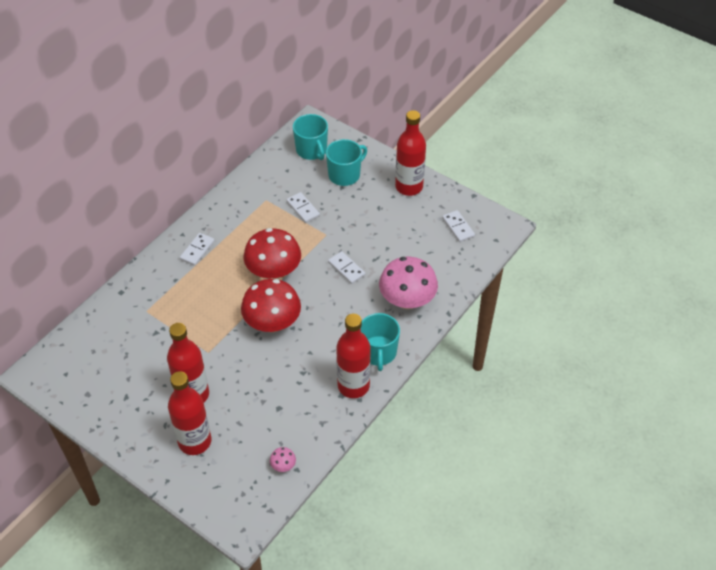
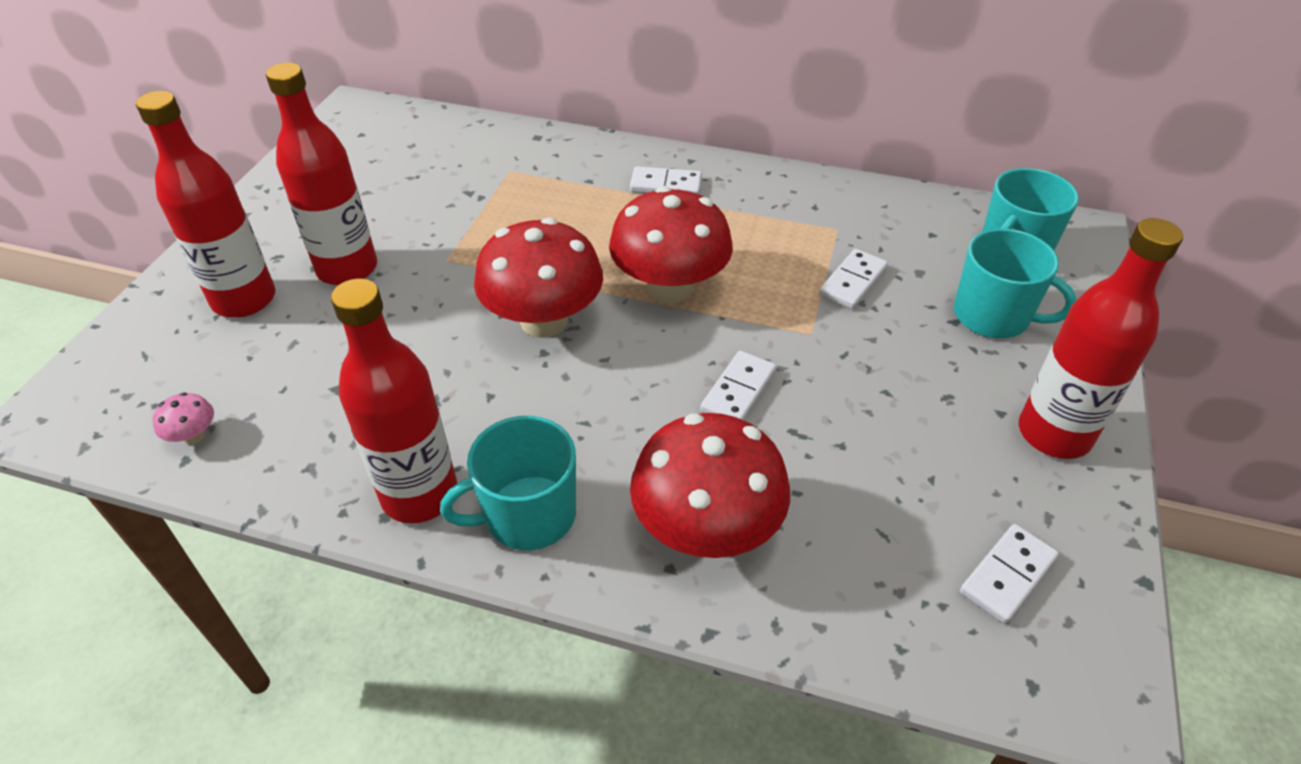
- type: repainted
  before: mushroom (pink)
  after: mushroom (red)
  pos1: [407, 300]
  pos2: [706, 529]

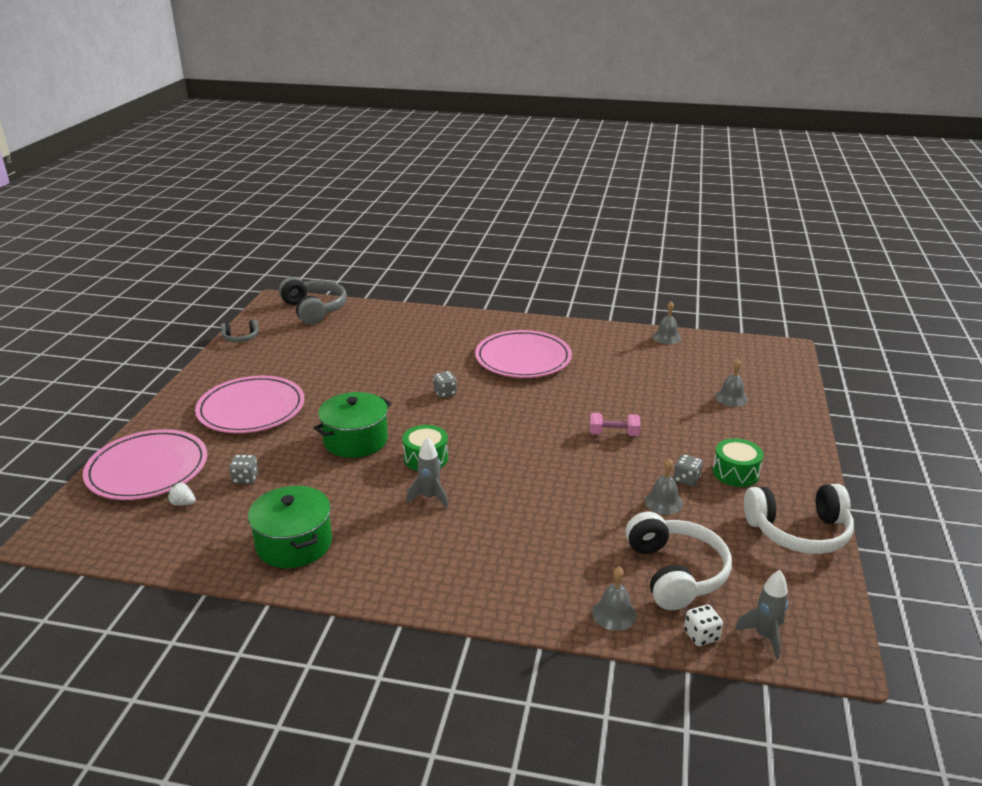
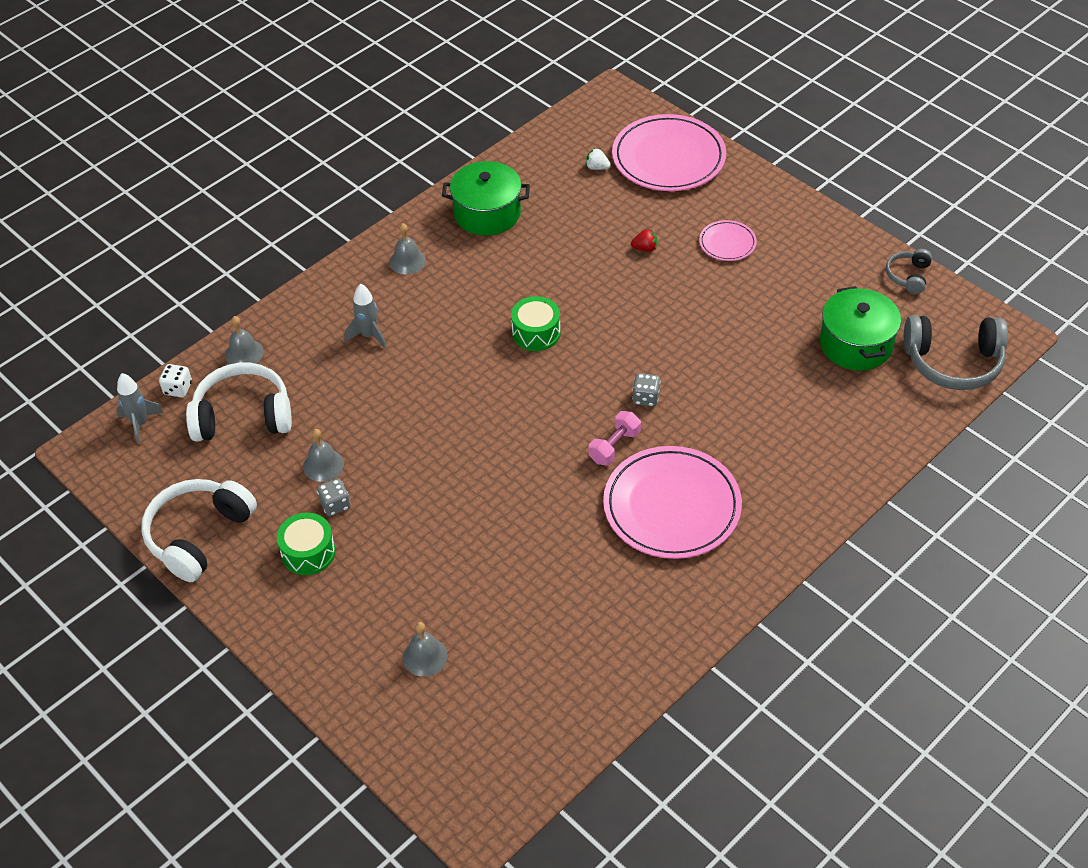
- type: rotated
  before: headphones (white)
  pos1: [675, 573]
  pos2: [243, 415]
  turn: 150
- type: shifted
  before: rocket (grey)
  pos1: [430, 497]
  pos2: [369, 336]
- type: shifted
  before: bell (grey)
  pos1: [667, 337]
  pos2: [407, 261]
- type: rotated
  before: strawberry (white)
  pos1: [183, 503]
  pos2: [597, 167]
  turn: -120
- type: shifted
  before: dumbbell (pink)
  pos1: [613, 434]
  pos2: [614, 446]
- type: new
  after: strawberry (red)
  pos2: [645, 248]
- type: scaled
  before: plate (pink)
  pos1: [251, 409]
  pos2: [727, 243]
  scale: 0.48
- type: shifted
  before: pot (green)
  pos1: [356, 440]
  pos2: [856, 344]
- type: gone
  before: dice (grey)
  pos1: [245, 478]

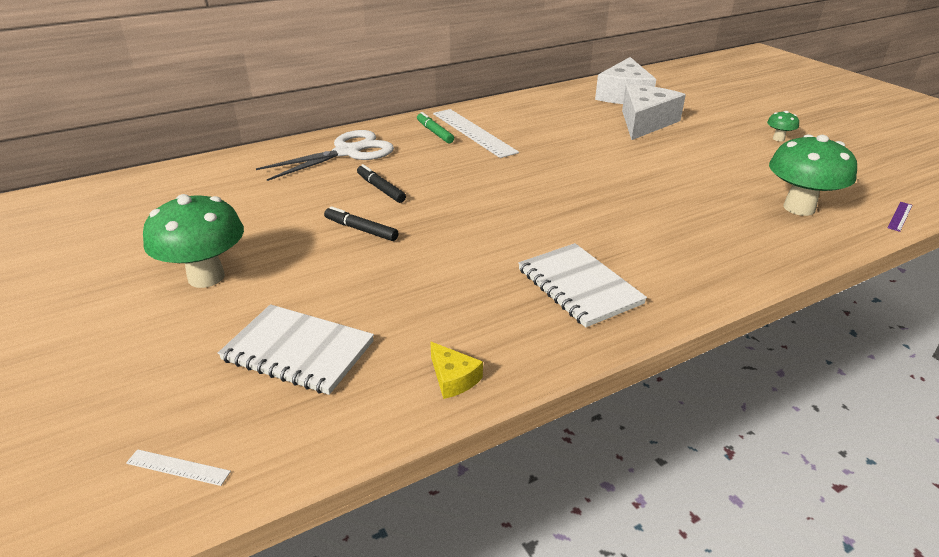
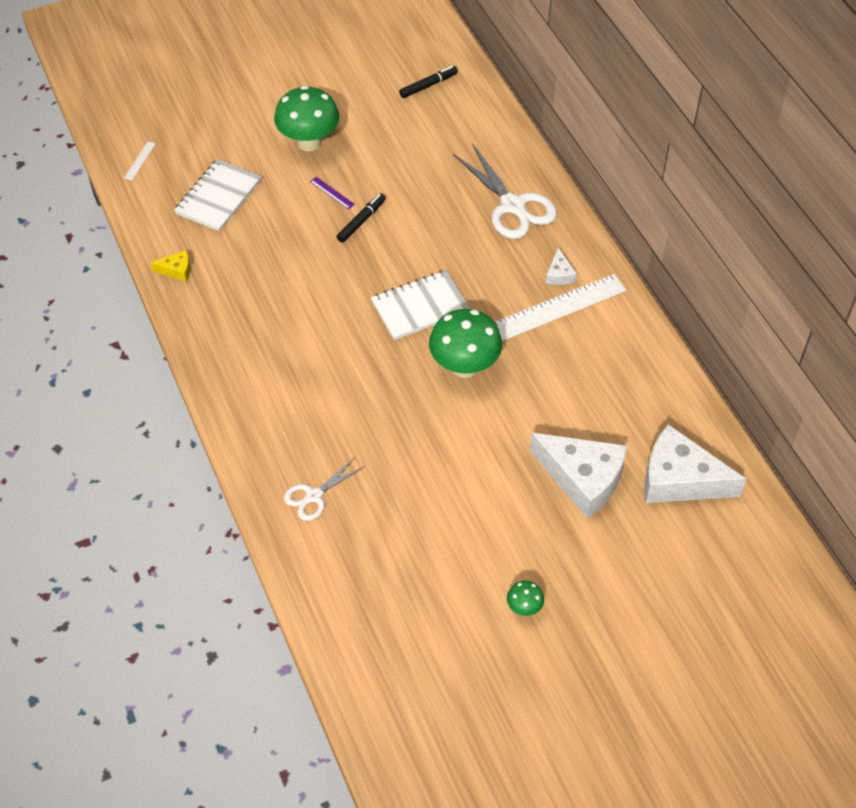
- type: rotated
  before: cheese (yellow)
  pos1: [453, 378]
  pos2: [176, 270]
  turn: -150
- type: new
  after: scissors (white)
  pos2: [314, 496]
- type: shifted
  before: ruler (purple)
  pos1: [900, 216]
  pos2: [332, 193]
- type: shifted
  before: notebook (white)
  pos1: [578, 286]
  pos2: [420, 307]
- type: shifted
  before: marker (black)
  pos1: [380, 189]
  pos2: [428, 85]
- type: shifted
  before: mushroom (green)
  pos1: [799, 208]
  pos2: [464, 366]
- type: swapped
  before: marker (green)
  after: cheese (white)
  pos1: [434, 132]
  pos2: [559, 274]

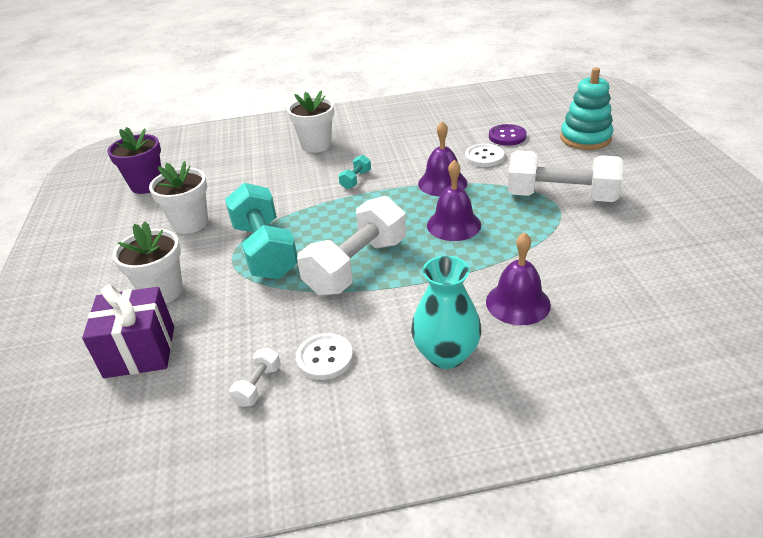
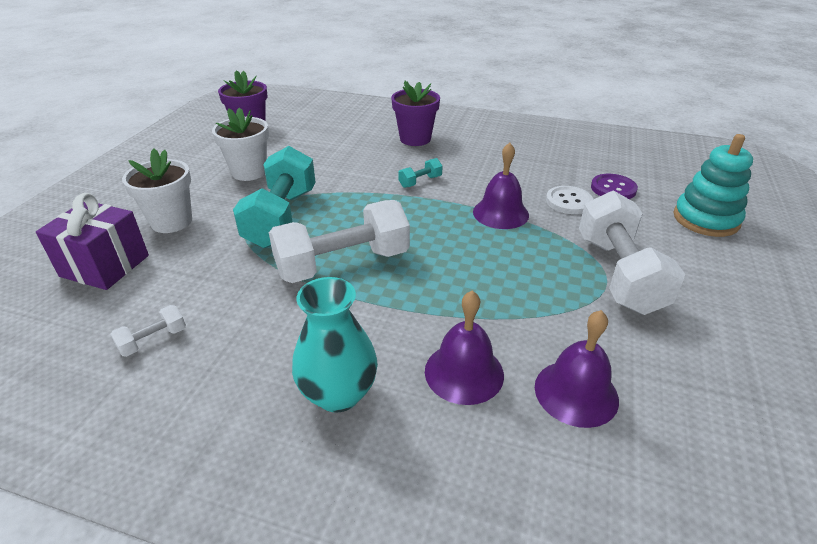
- type: repainted
  before: flower pot (white)
  after: flower pot (purple)
  pos1: [316, 145]
  pos2: [415, 139]
- type: shifted
  before: bell (purple)
  pos1: [453, 225]
  pos2: [576, 392]
- type: rotated
  before: dumbbell (white)
  pos1: [560, 197]
  pos2: [618, 273]
  turn: 45
- type: gone
  before: button (white)
  pos1: [324, 358]

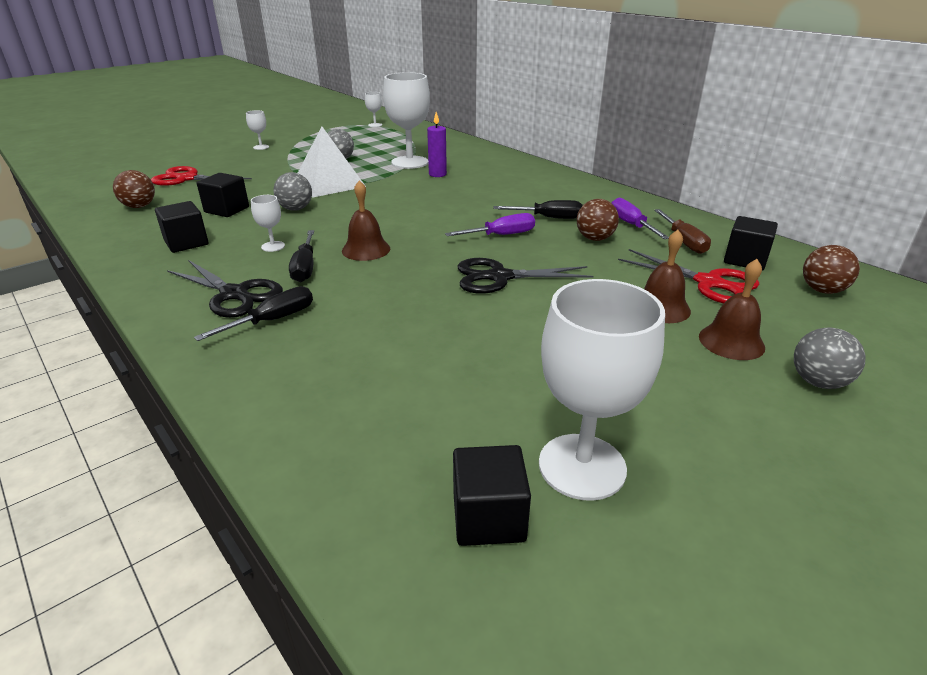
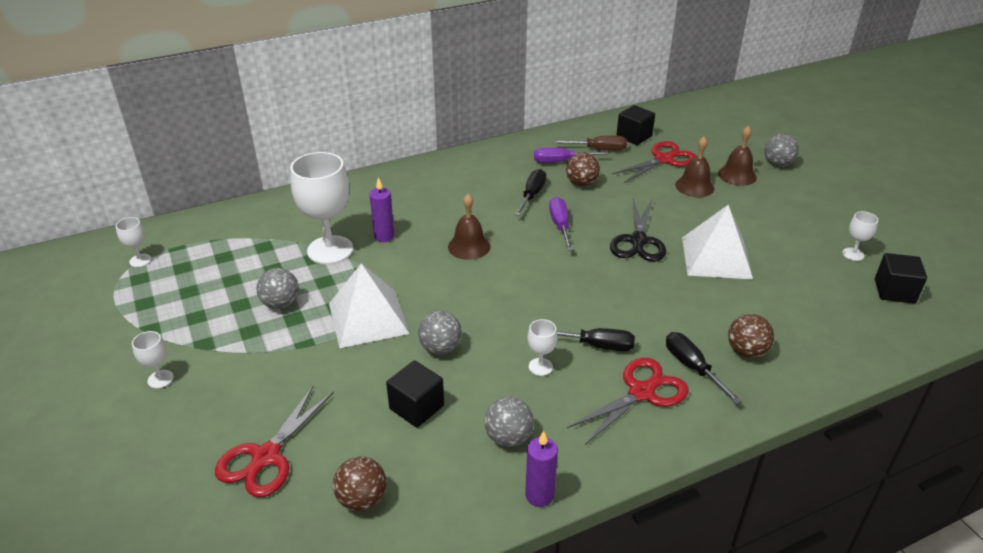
- type: shifted
  before: bell (brown)
  pos1: [366, 249]
  pos2: [469, 246]
- type: swapped
  before: cube (black)
  after: ball (grey)
  pos1: [186, 243]
  pos2: [508, 437]
- type: new
  after: candle (purple)
  pos2: [539, 495]
- type: repainted
  before: scissors (black)
  after: scissors (red)
  pos1: [234, 294]
  pos2: [641, 392]
- type: new
  after: pyramid (white)
  pos2: [716, 257]
- type: shifted
  before: ball (brown)
  pos1: [822, 290]
  pos2: [746, 351]
- type: scaled
  before: goblet (white)
  pos1: [582, 466]
  pos2: [853, 254]
  scale: 0.45

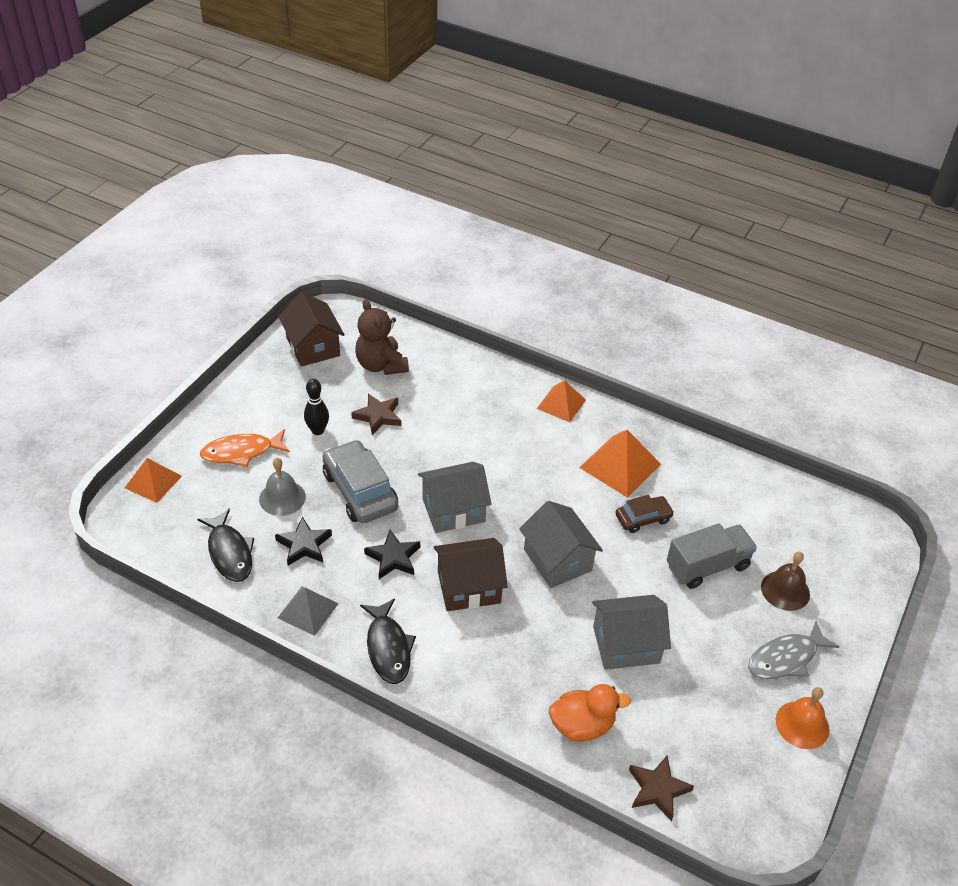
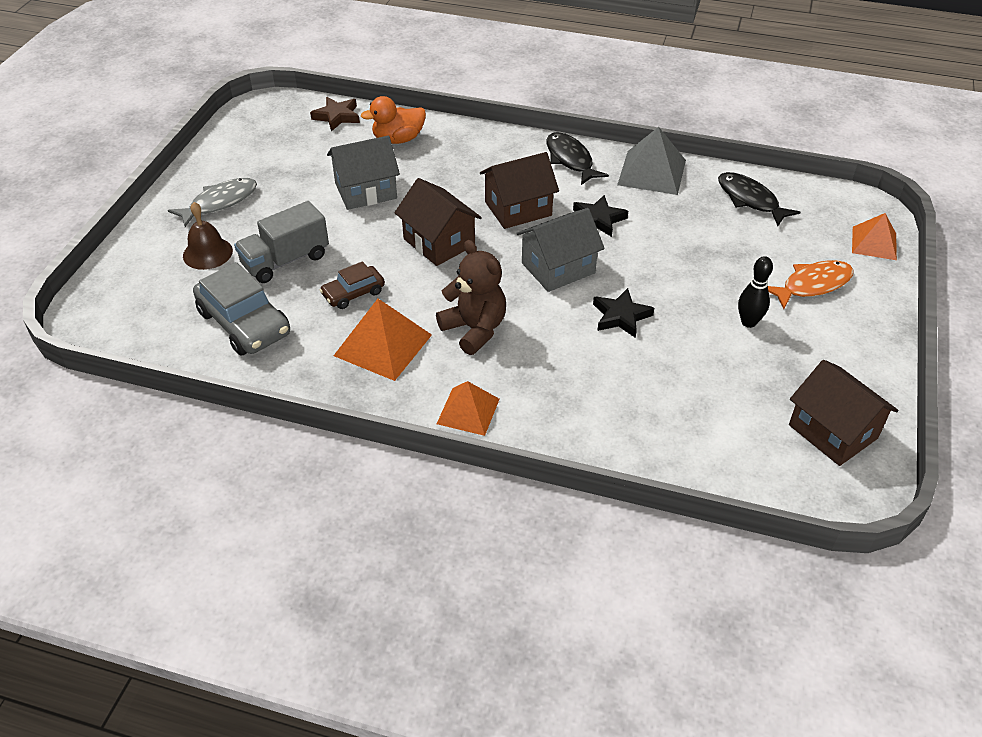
- type: shifted
  before: car (grey)
  pos1: [360, 491]
  pos2: [244, 323]
- type: repainted
  before: house (grey)
  after: house (brown)
  pos1: [557, 560]
  pos2: [439, 242]
- type: shifted
  before: teddy bear (brown)
  pos1: [381, 365]
  pos2: [474, 329]
- type: shifted
  before: star (black)
  pos1: [304, 545]
  pos2: [621, 316]
- type: scaled
  before: pyramid (grey)
  pos1: [308, 610]
  pos2: [651, 172]
  scale: 1.51
- type: gone
  before: bell (grey)
  pos1: [282, 498]
- type: gone
  before: star (brown)
  pos1: [378, 416]
- type: gone
  before: bell (orange)
  pos1: [802, 724]

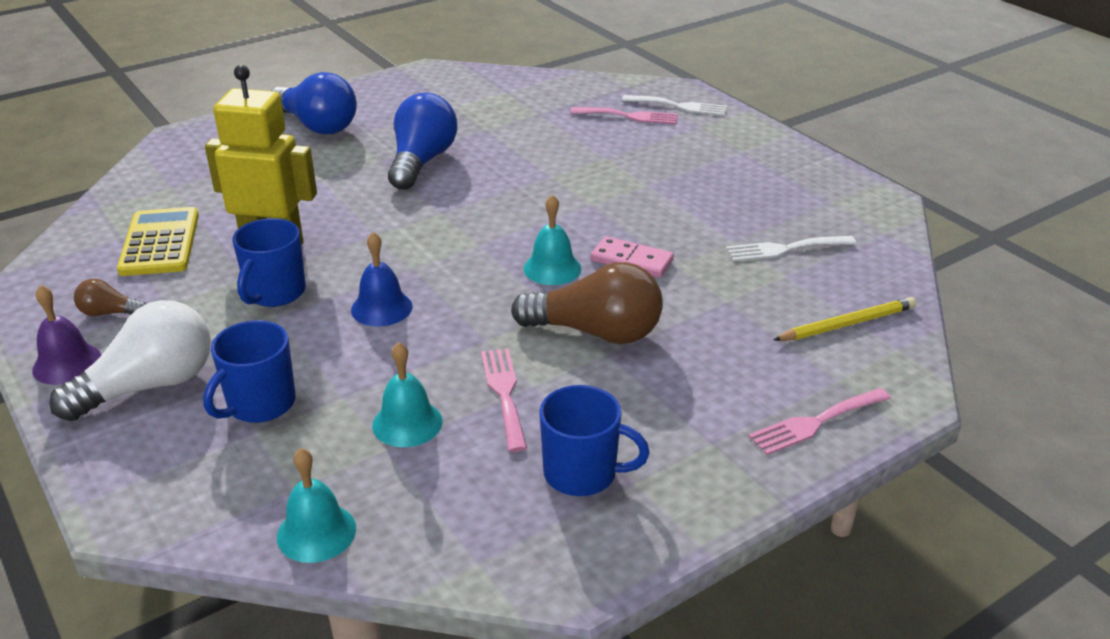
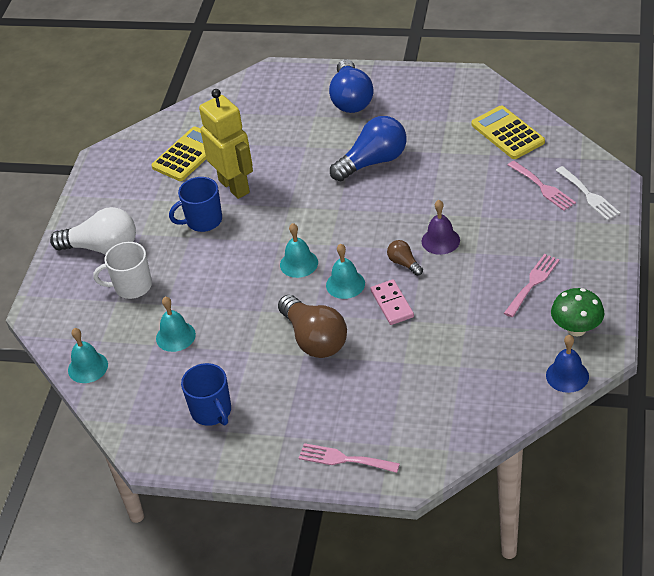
- type: repainted
  before: mug (blue)
  after: mug (white)
  pos1: [259, 404]
  pos2: [132, 286]
- type: new
  after: bell (turquoise)
  pos2: [299, 263]
- type: shifted
  before: light bulb (brown)
  pos1: [109, 313]
  pos2: [404, 263]
- type: shifted
  before: bell (purple)
  pos1: [67, 363]
  pos2: [440, 240]
- type: new
  after: calculator (yellow)
  pos2: [507, 133]
- type: shifted
  before: fork (pink)
  pos1: [504, 393]
  pos2: [533, 283]
- type: shifted
  before: bell (blue)
  pos1: [381, 308]
  pos2: [567, 375]
- type: new
  after: mushroom (green)
  pos2: [576, 329]
- type: gone
  before: fork (white)
  pos1: [784, 249]
- type: gone
  before: pencil (yellow)
  pos1: [847, 324]

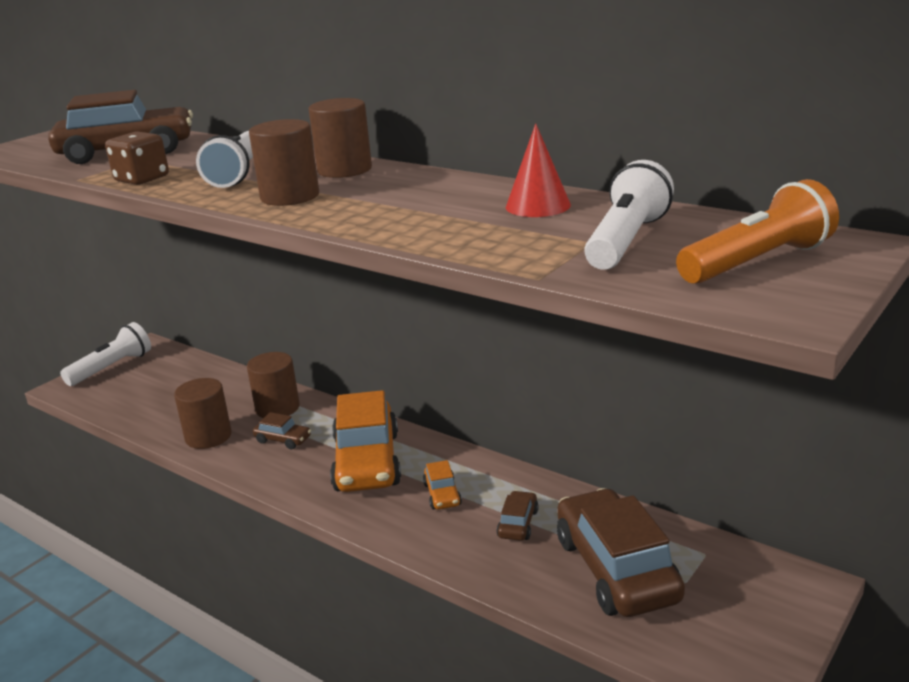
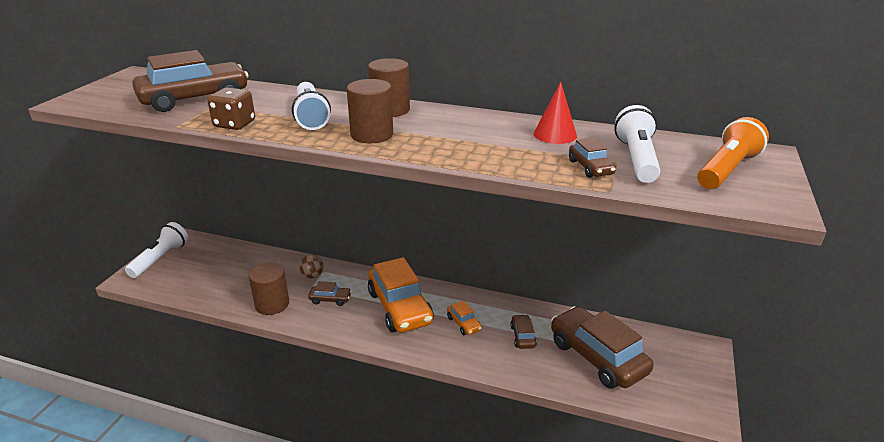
- type: swapped
  before: cylinder (brown)
  after: ball (brown)
  pos1: [277, 408]
  pos2: [312, 276]
- type: new
  after: car (brown)
  pos2: [590, 167]

